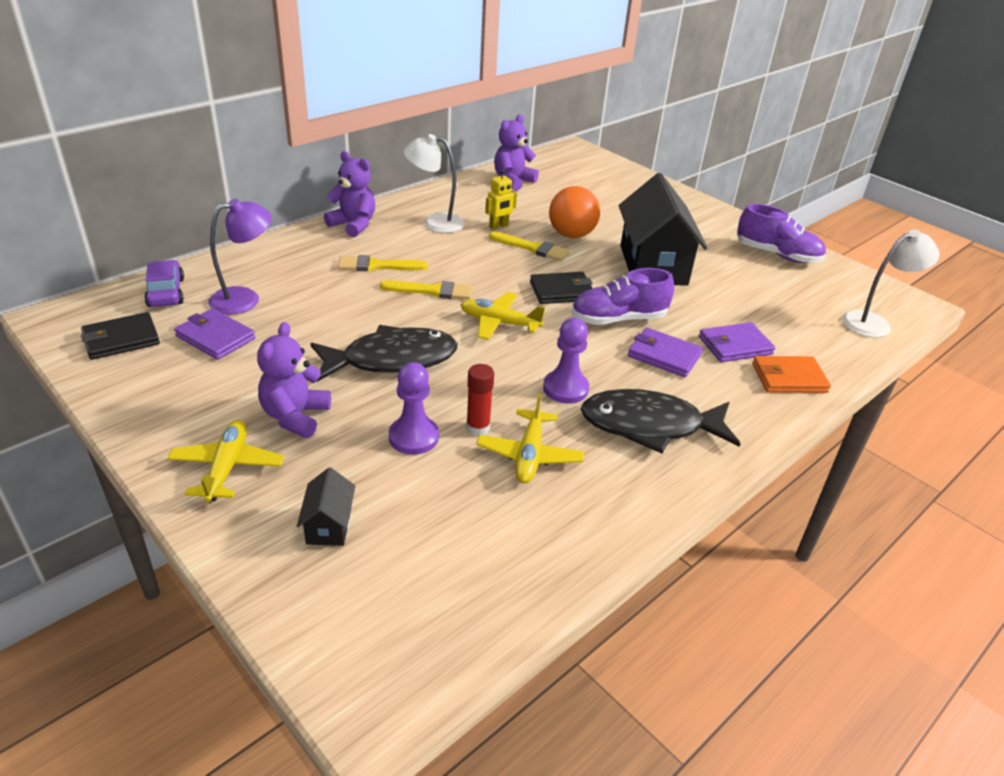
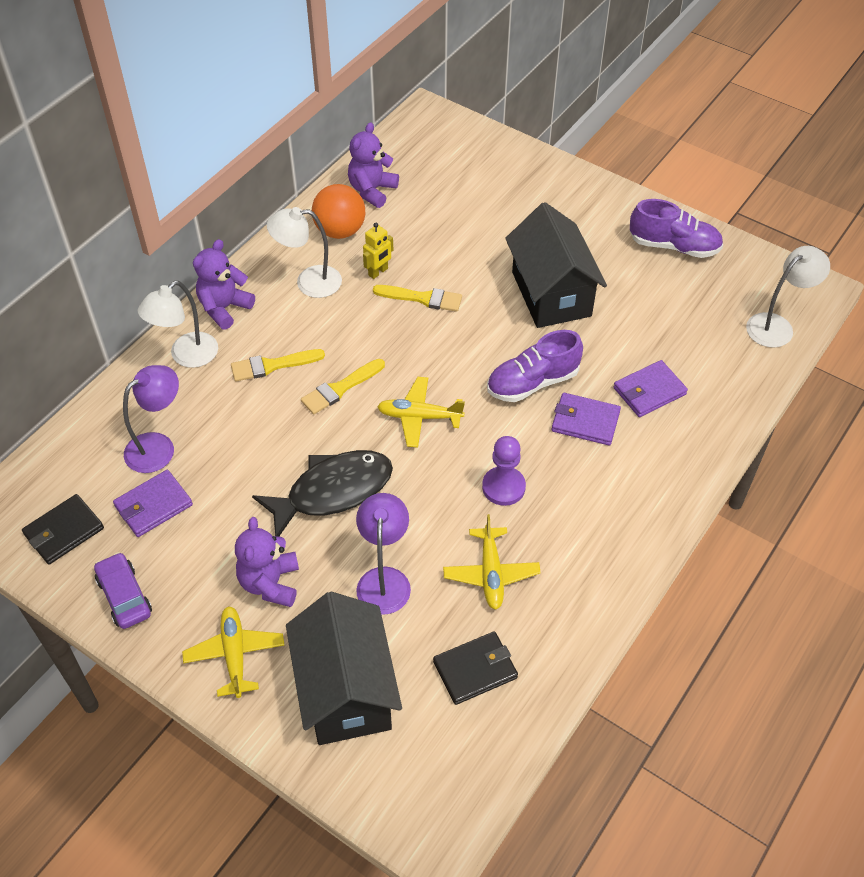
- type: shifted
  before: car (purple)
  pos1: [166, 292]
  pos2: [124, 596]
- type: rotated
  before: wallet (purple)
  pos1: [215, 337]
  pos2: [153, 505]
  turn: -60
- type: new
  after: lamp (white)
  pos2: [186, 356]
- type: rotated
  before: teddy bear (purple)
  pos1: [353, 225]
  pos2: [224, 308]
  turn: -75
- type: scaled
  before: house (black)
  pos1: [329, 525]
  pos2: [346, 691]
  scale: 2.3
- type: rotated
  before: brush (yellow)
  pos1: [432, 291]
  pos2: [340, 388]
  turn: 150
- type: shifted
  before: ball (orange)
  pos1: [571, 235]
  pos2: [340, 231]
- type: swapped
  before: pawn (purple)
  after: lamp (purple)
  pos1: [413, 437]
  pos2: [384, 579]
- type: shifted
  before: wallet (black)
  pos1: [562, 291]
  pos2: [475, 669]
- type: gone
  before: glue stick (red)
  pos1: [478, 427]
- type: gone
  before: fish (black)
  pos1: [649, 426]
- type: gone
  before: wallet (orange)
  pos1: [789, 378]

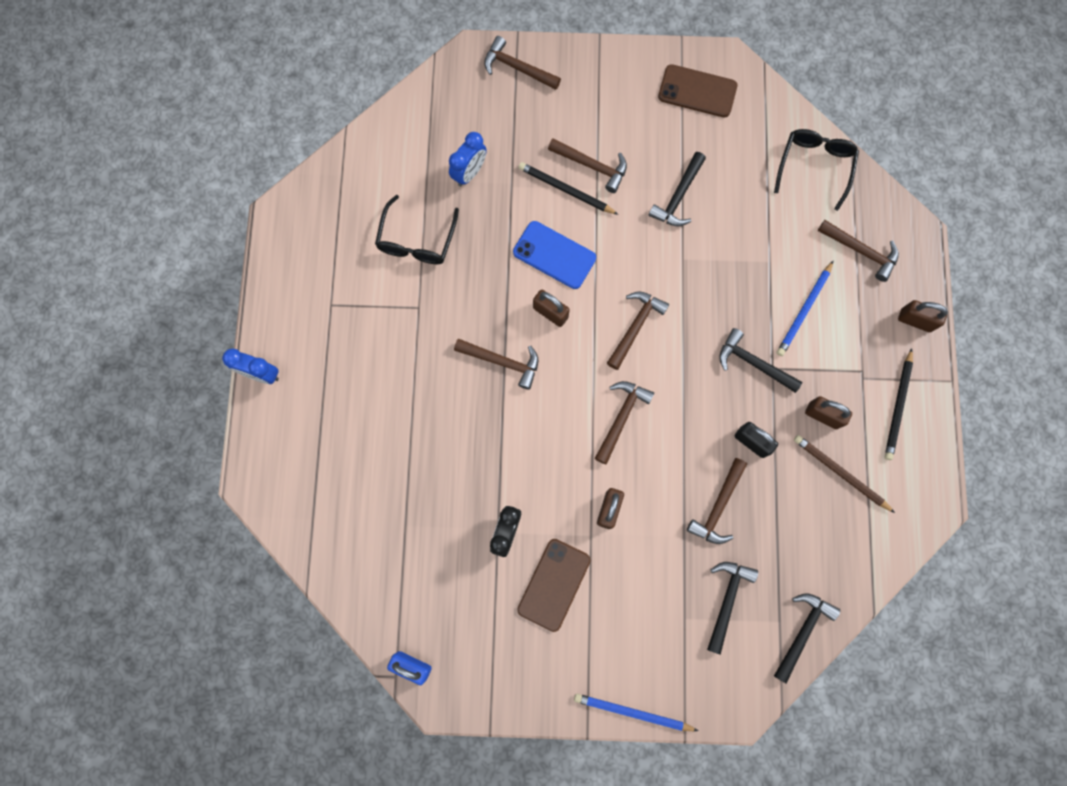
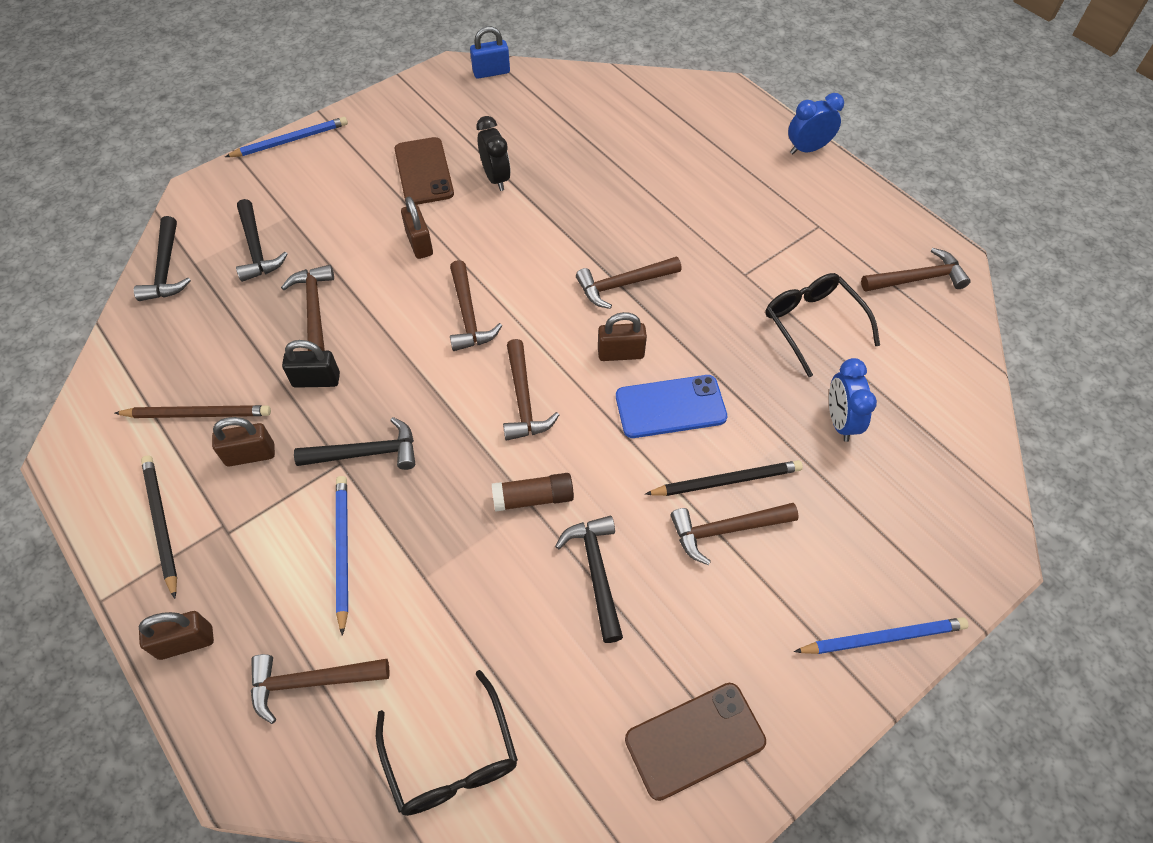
- type: new
  after: glue stick (brown)
  pos2: [533, 498]
- type: new
  after: pencil (blue)
  pos2: [883, 637]
- type: shifted
  before: hammer (brown)
  pos1: [517, 68]
  pos2: [917, 278]

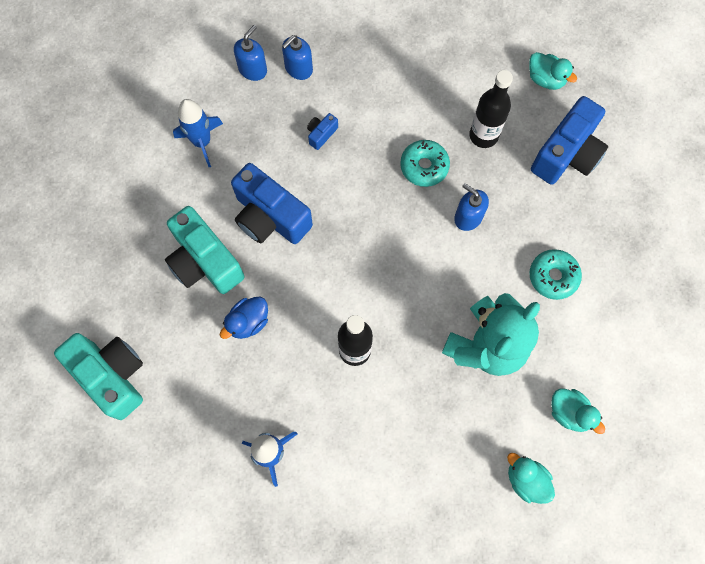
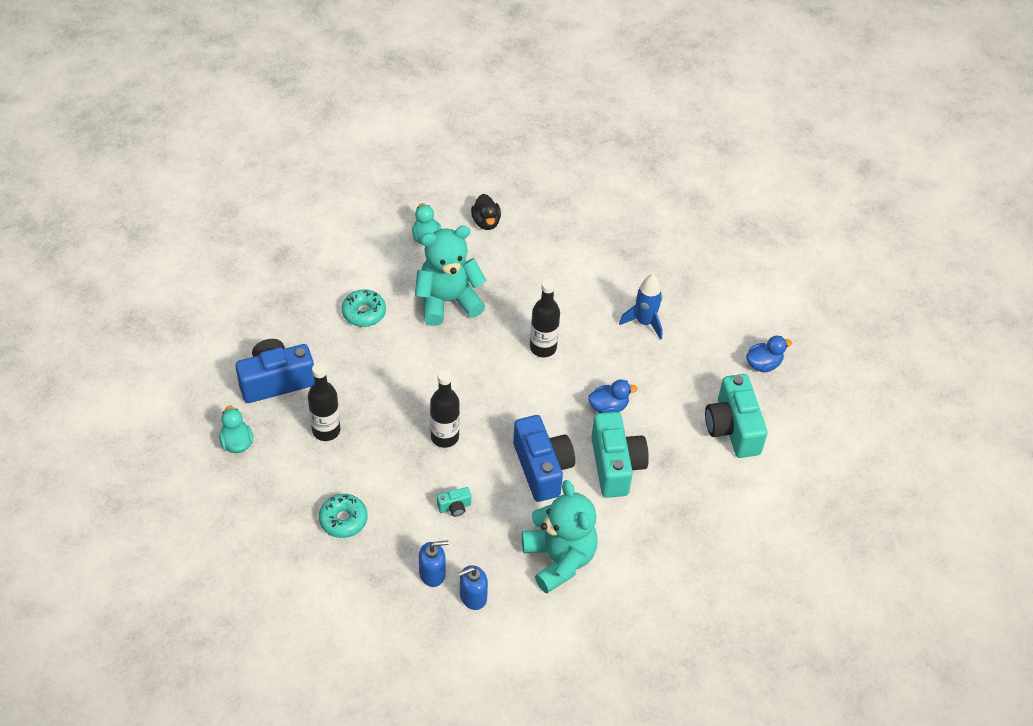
- type: shifted
  before: donut (turquoise)
  pos1: [424, 166]
  pos2: [343, 520]
- type: new
  after: bottle (black)
  pos2: [444, 437]
- type: repainted
  before: camera (blue)
  after: camera (turquoise)
  pos1: [321, 134]
  pos2: [454, 507]
- type: repainted
  before: duck (turquoise)
  after: duck (black)
  pos1: [526, 480]
  pos2: [486, 222]
- type: swapped
  before: rocket (blue)
  after: teddy bear (turquoise)
  pos1: [202, 142]
  pos2: [559, 559]
- type: new
  after: duck (blue)
  pos2: [763, 364]
- type: gone
  before: soap dispenser (blue)
  pos1: [468, 217]

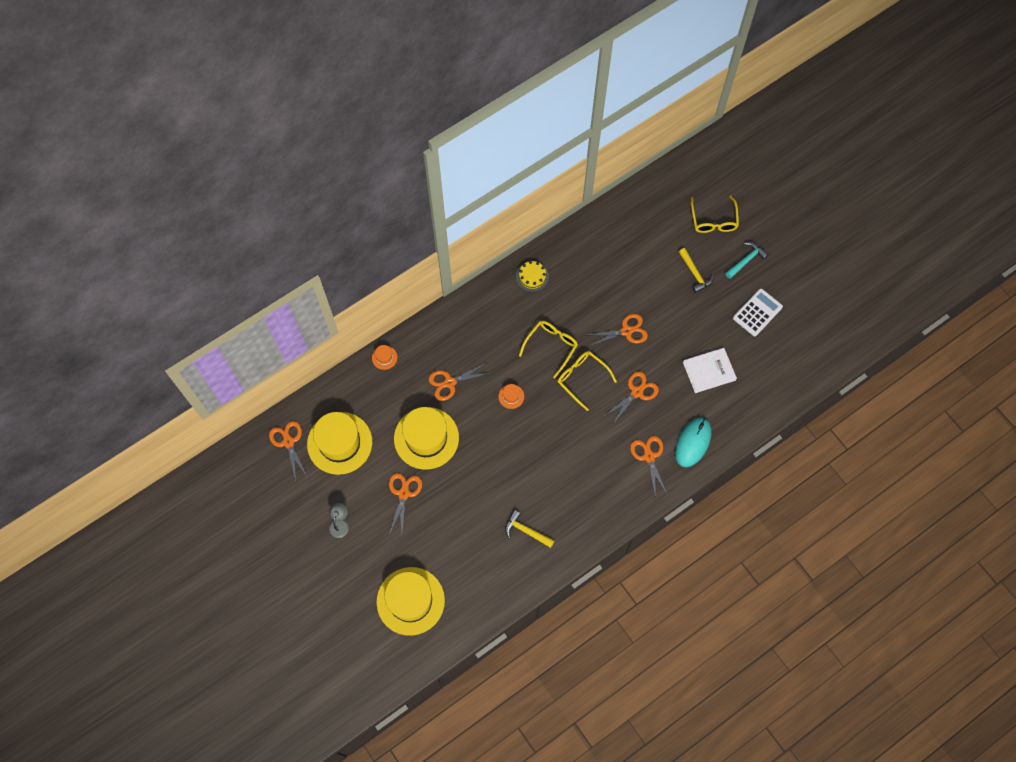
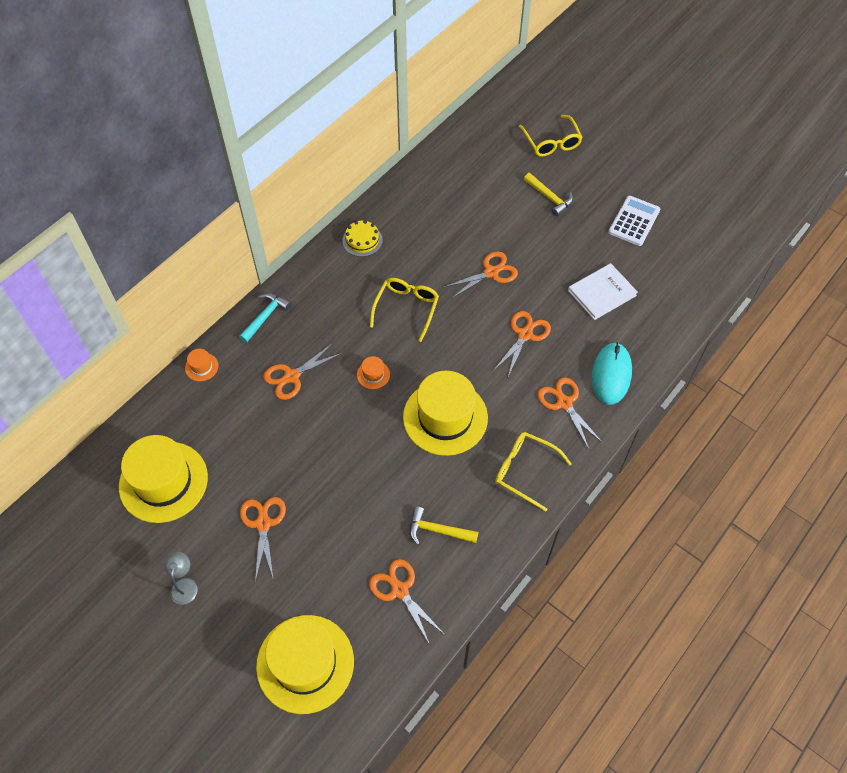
- type: shifted
  before: hammer (turquoise)
  pos1: [746, 260]
  pos2: [265, 316]
- type: shifted
  before: scissors (orange)
  pos1: [288, 442]
  pos2: [399, 590]
- type: shifted
  before: hat (yellow)
  pos1: [426, 438]
  pos2: [445, 417]
- type: shifted
  before: glasses (yellow)
  pos1: [582, 378]
  pos2: [525, 471]

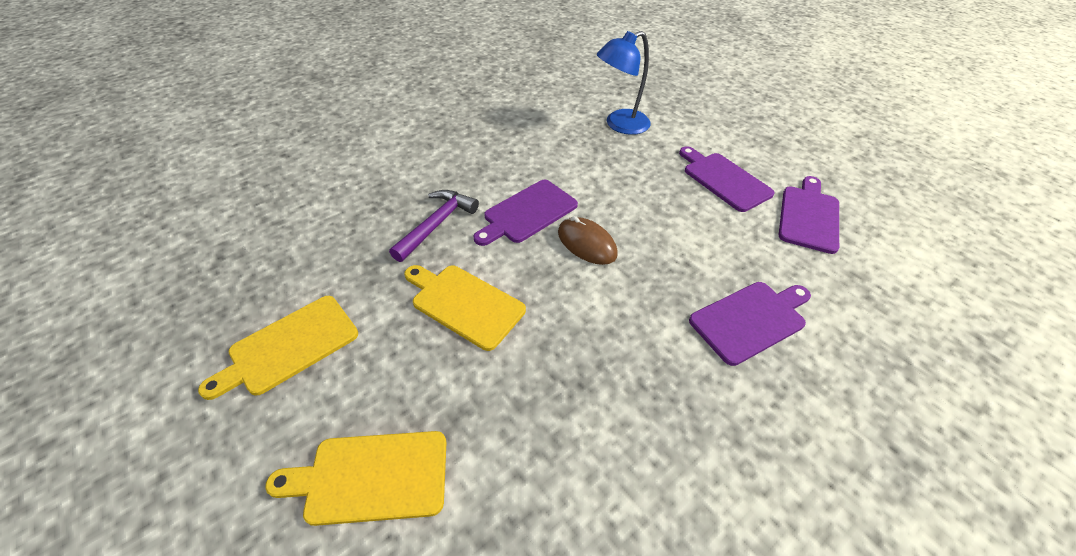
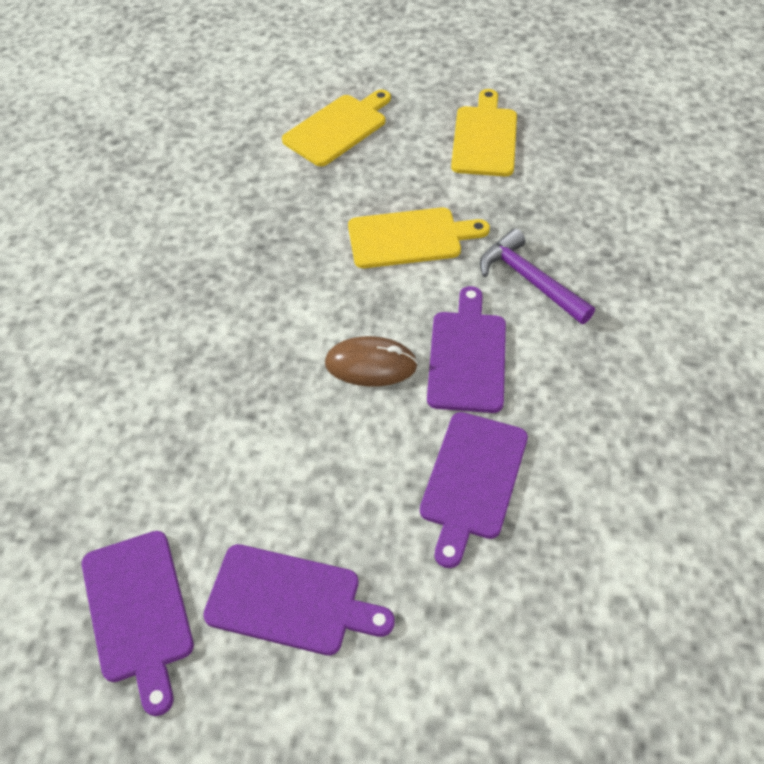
- type: shifted
  before: cutting board (purple)
  pos1: [751, 320]
  pos2: [472, 480]
- type: rotated
  before: hammer (purple)
  pos1: [436, 224]
  pos2: [530, 280]
  turn: 150
- type: gone
  before: lamp (blue)
  pos1: [619, 125]

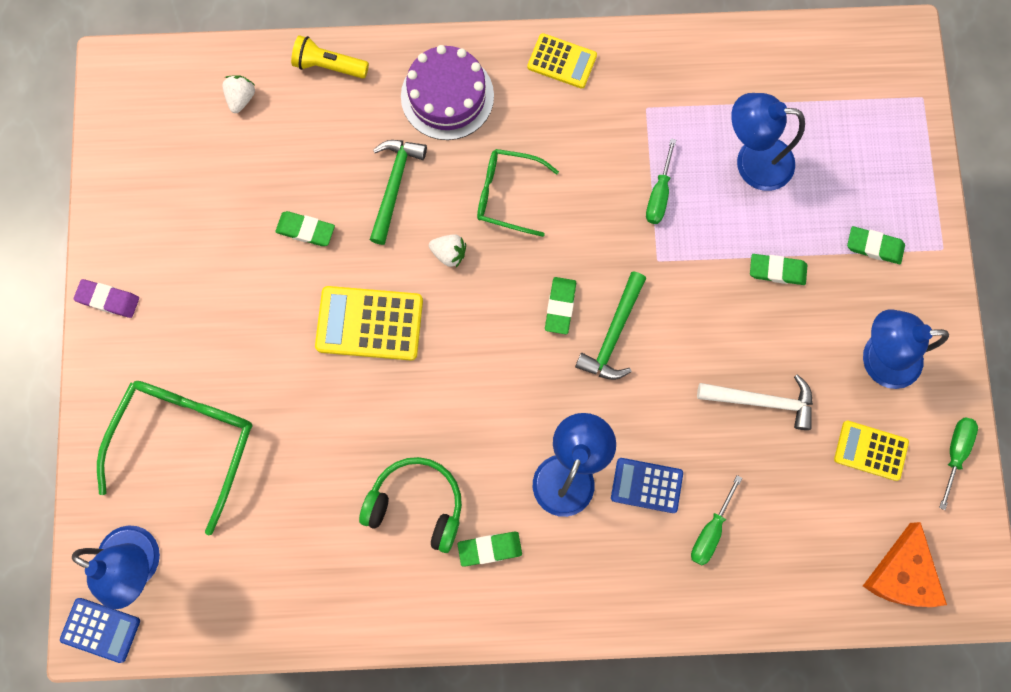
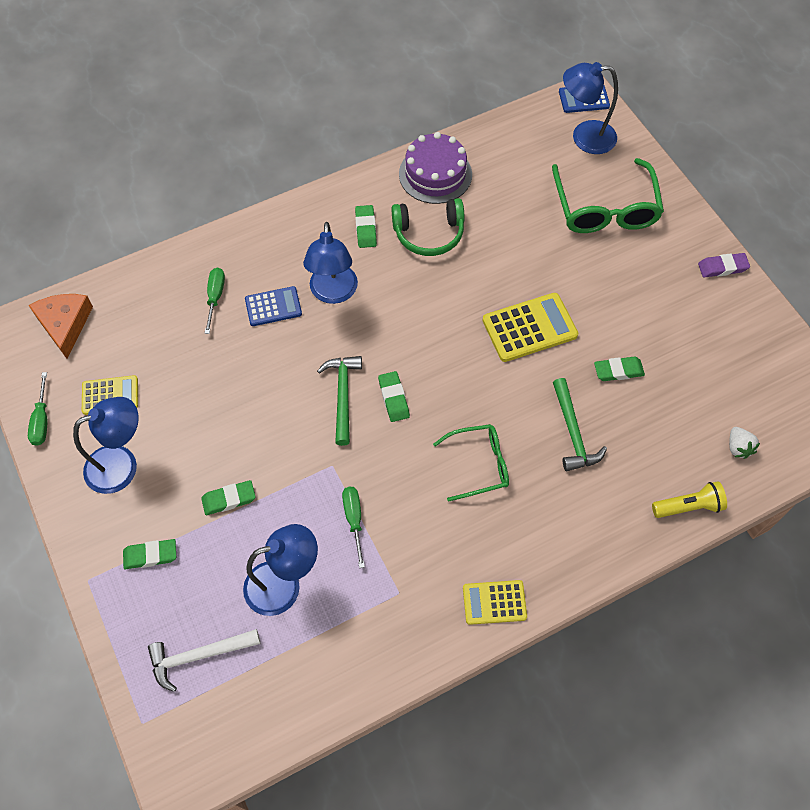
- type: shifted
  before: hammer (white)
  pos1: [762, 401]
  pos2: [198, 656]
- type: rotated
  before: eraser (green)
  pos1: [490, 549]
  pos2: [365, 228]
  turn: -60
- type: shifted
  before: cake (purple)
  pos1: [447, 96]
  pos2: [435, 174]
- type: gone
  before: strawberry (white)
  pos1: [449, 253]

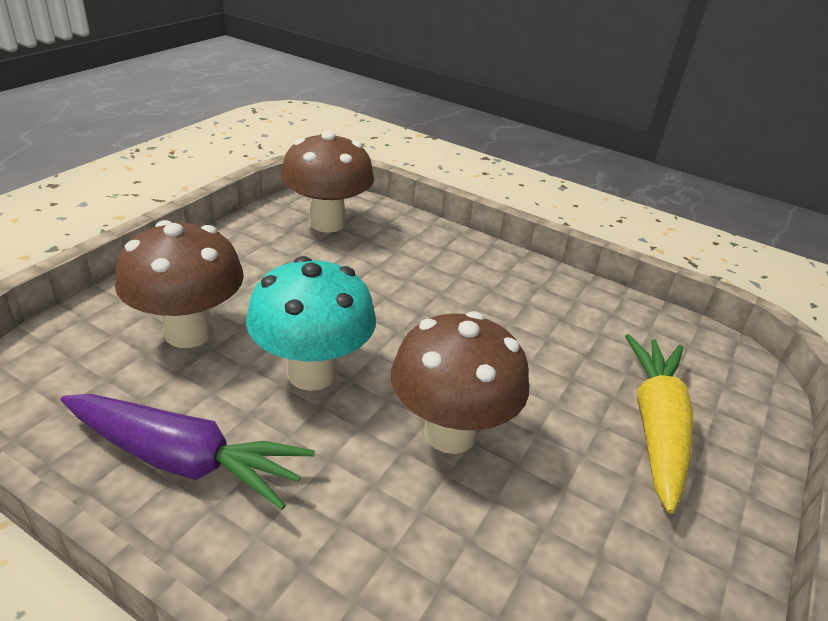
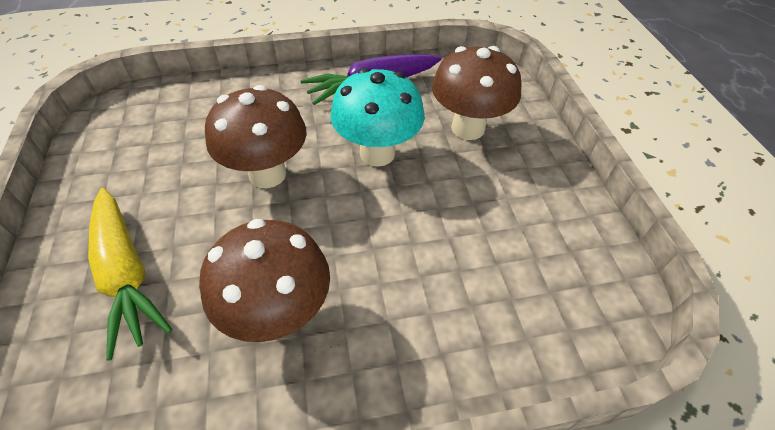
- type: shifted
  before: mushroom (brown)
  pos1: [327, 223]
  pos2: [279, 314]

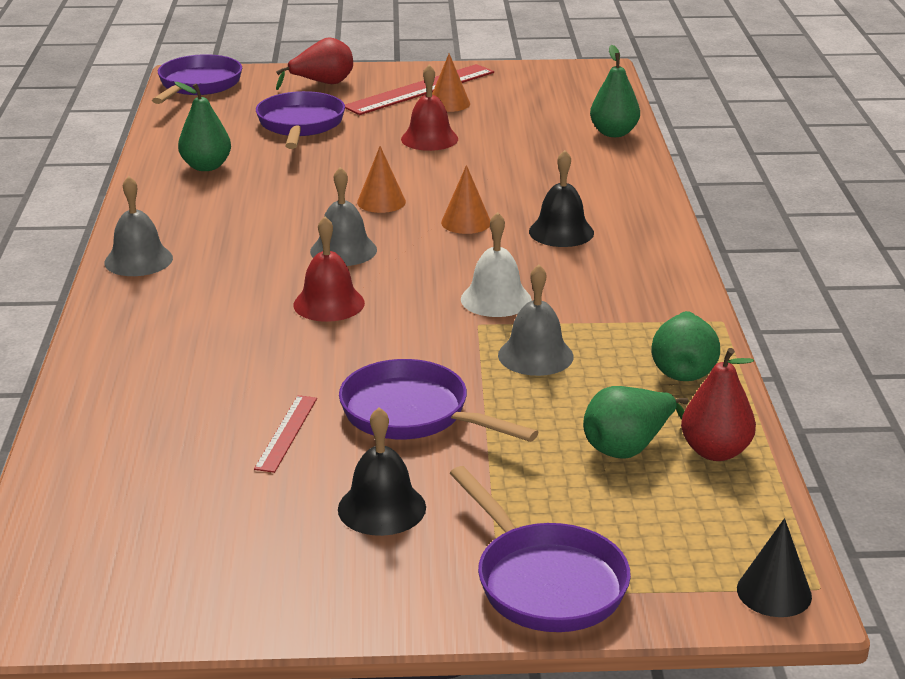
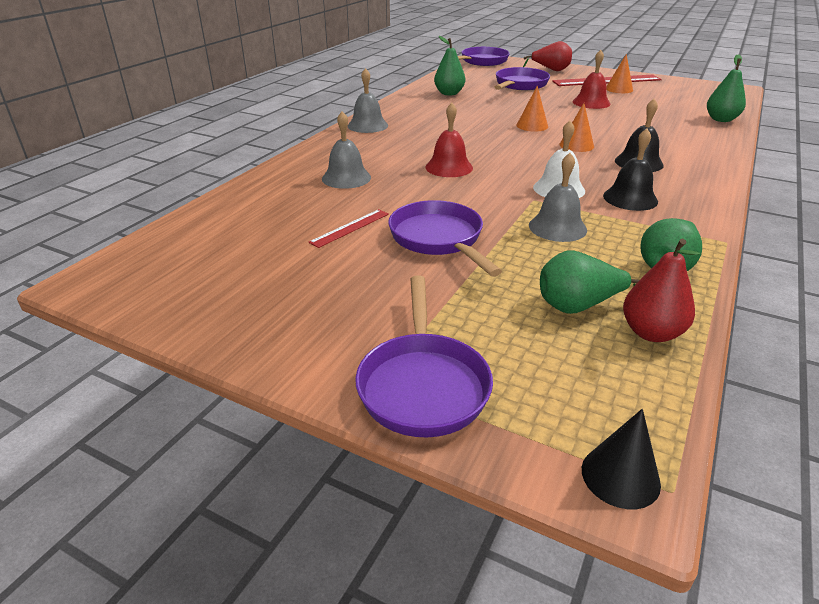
- type: shifted
  before: bell (grey)
  pos1: [343, 250]
  pos2: [346, 178]
- type: shifted
  before: bell (black)
  pos1: [382, 508]
  pos2: [630, 198]

